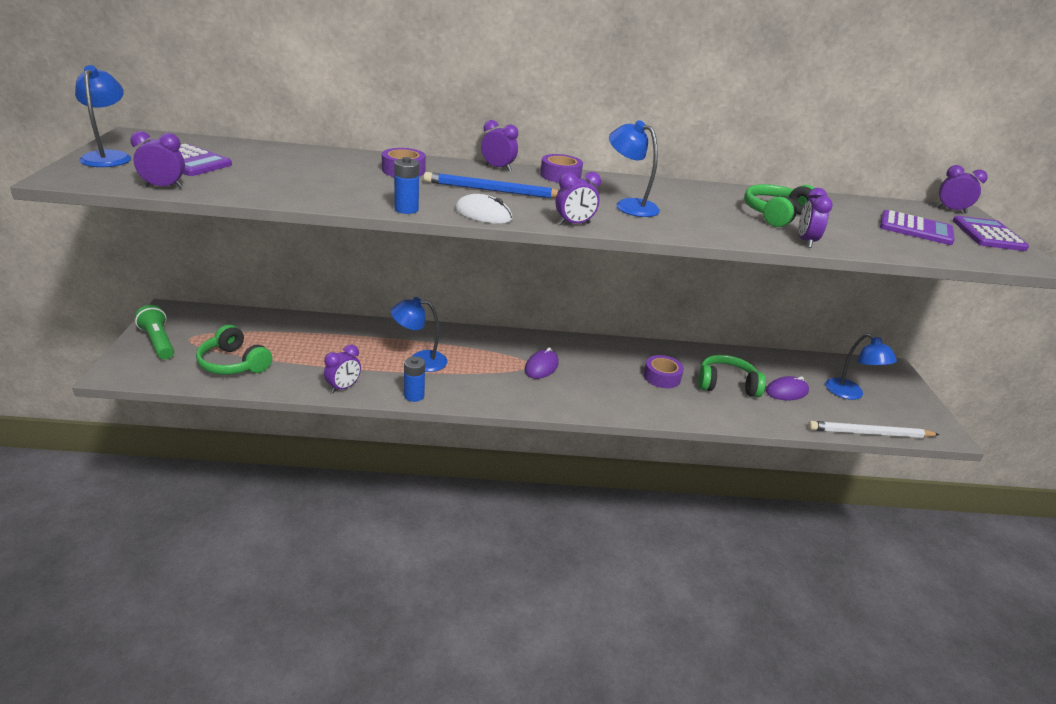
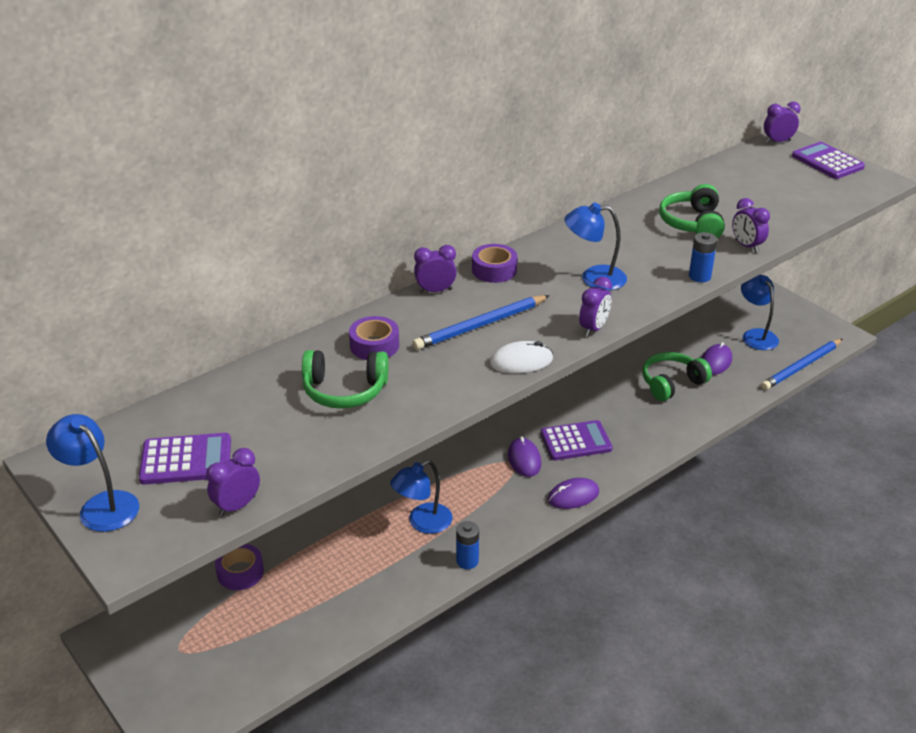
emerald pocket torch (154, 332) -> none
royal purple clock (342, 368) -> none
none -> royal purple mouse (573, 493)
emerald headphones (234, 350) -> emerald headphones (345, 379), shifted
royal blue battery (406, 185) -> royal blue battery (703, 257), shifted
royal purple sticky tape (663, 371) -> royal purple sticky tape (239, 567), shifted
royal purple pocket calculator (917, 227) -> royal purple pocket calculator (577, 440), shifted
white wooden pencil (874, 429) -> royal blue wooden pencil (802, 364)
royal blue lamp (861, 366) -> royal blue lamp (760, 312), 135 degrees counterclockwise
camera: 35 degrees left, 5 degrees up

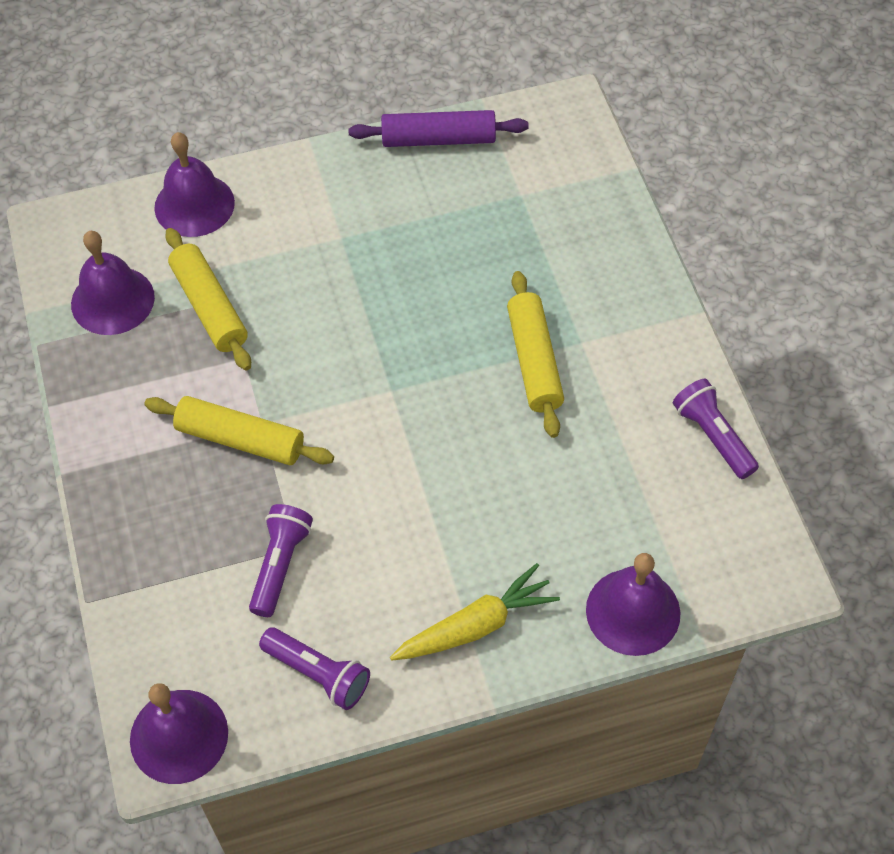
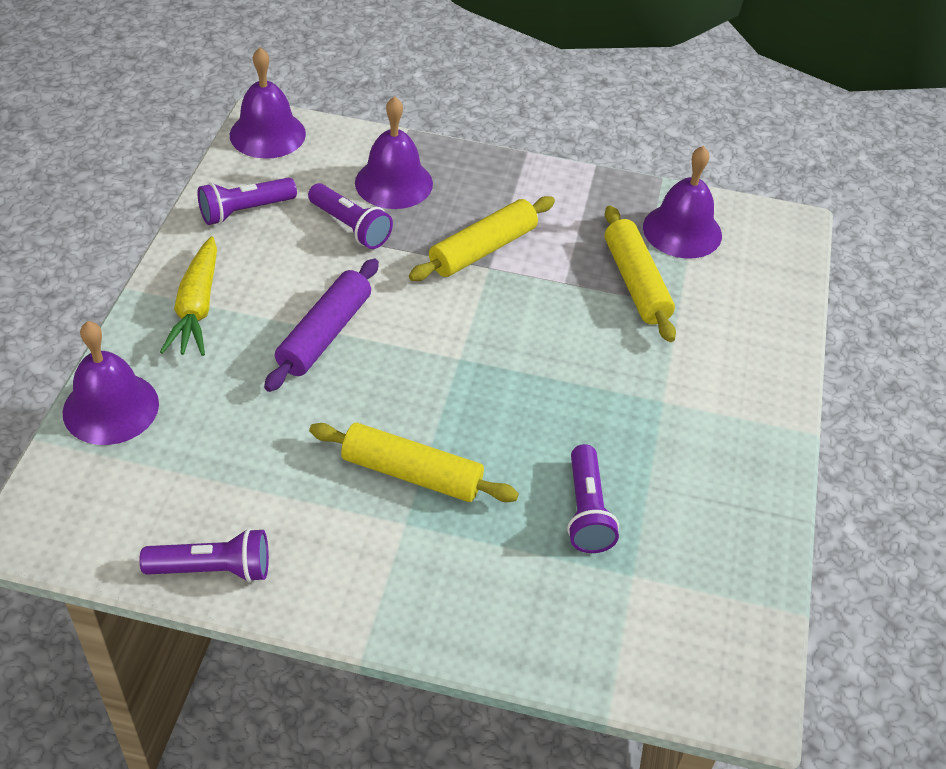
none -> royal purple pocket torch (593, 498)
royal purple school bell (194, 184) -> royal purple school bell (394, 152), shifted
royal purple rolling pin (438, 128) -> royal purple rolling pin (321, 325), shifted
yellow rolling pin (208, 299) -> yellow rolling pin (640, 273), 75 degrees clockwise
camera: 115 degrees right, 10 degrees down

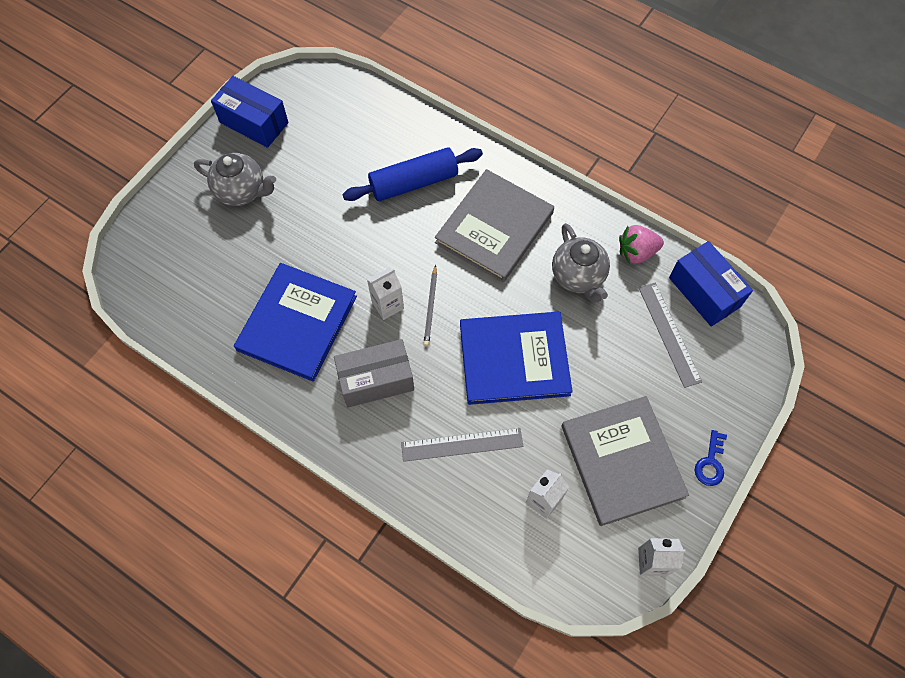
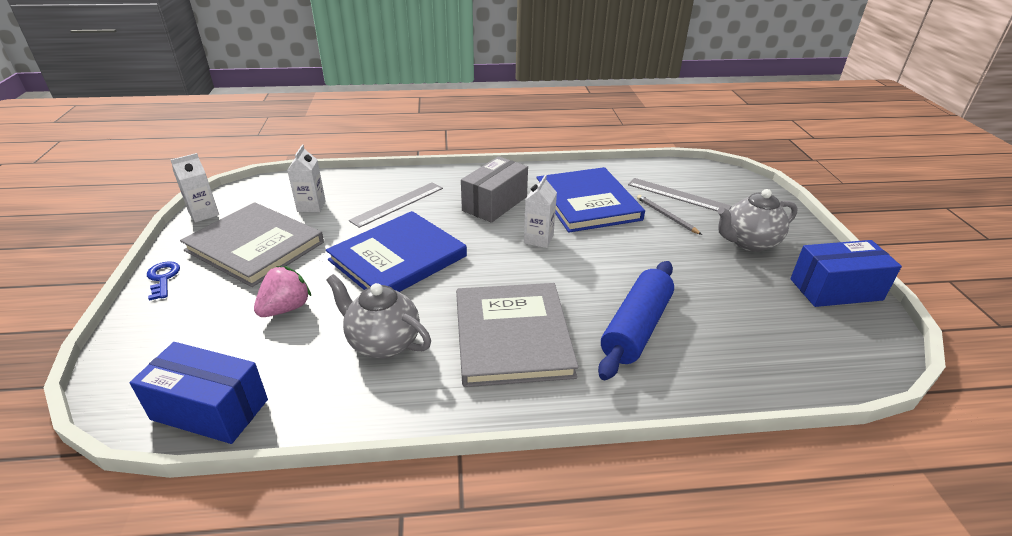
gray wooden pencil (430, 305) -> gray wooden pencil (669, 215), shifted
rosy strawberry (641, 244) -> rosy strawberry (282, 291), shifted
gray ruler (670, 335) -> gray ruler (680, 194), shifted
camera: 140 degrees right, 30 degrees down

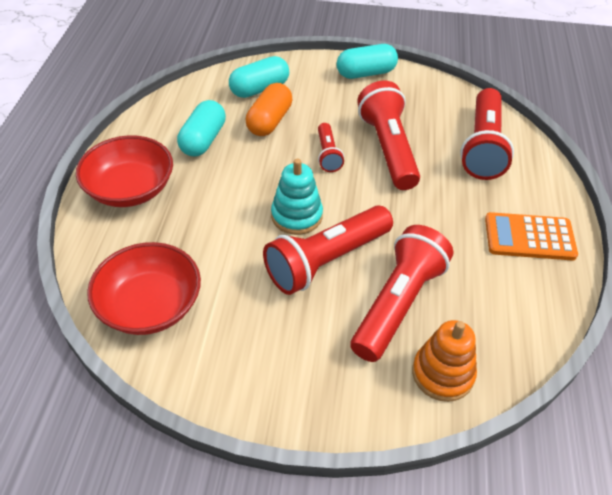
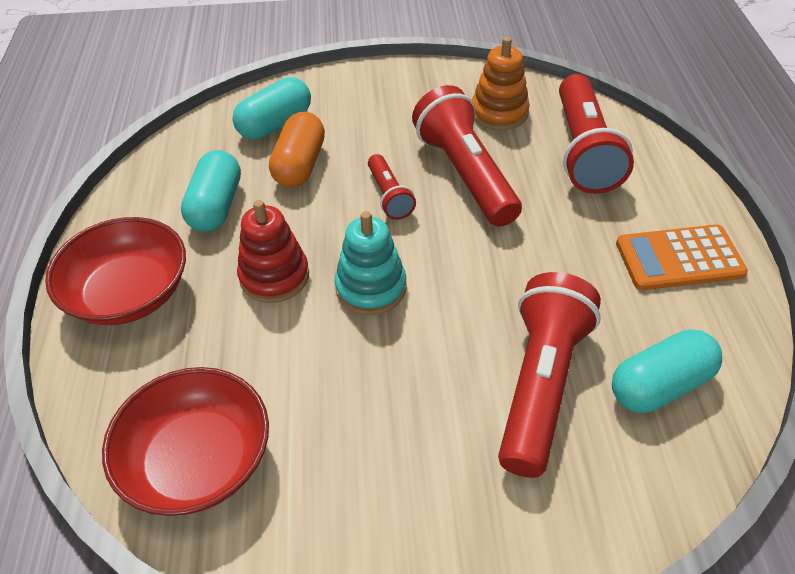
red pocket torch (328, 250) -> none
none -> red stacking toy (273, 251)
teal pill shape (367, 61) -> teal pill shape (667, 371), shifted
orange stacking toy (444, 361) -> orange stacking toy (501, 83), shifted
camera: 10 degrees left, 0 degrees up

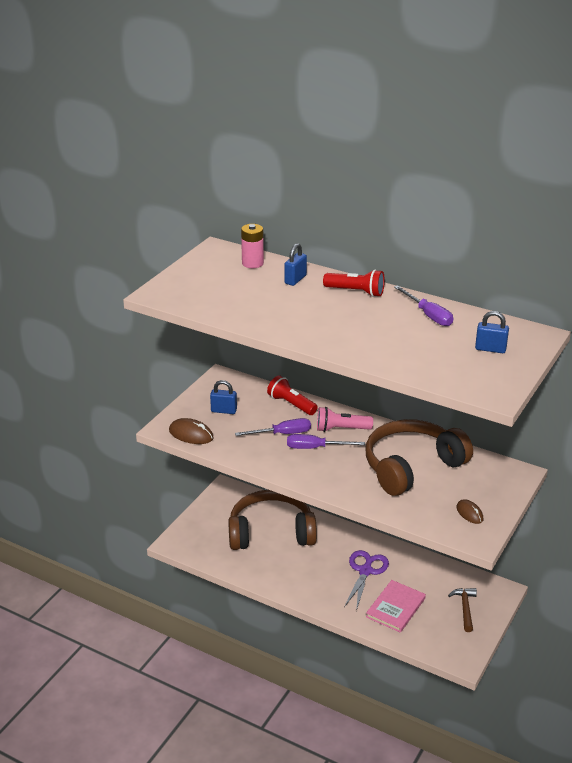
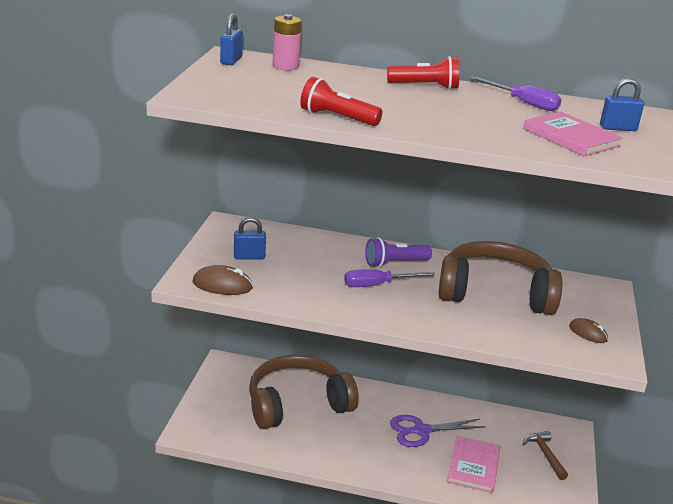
royal purple screwdriver (273, 427) -> none
none -> rosy book (573, 134)
red pocket torch (292, 395) -> red pocket torch (341, 101), shifted
royal blue small lock (295, 264) -> royal blue small lock (231, 39), shifted
rosy pocket torch (345, 419) -> royal purple pocket torch (398, 252)
royal purple shears (366, 580) -> royal purple shears (438, 431), 105 degrees counterclockwise
brown headphones (419, 457) -> brown headphones (500, 278), 60 degrees clockwise
camera: 20 degrees left, 5 degrees down

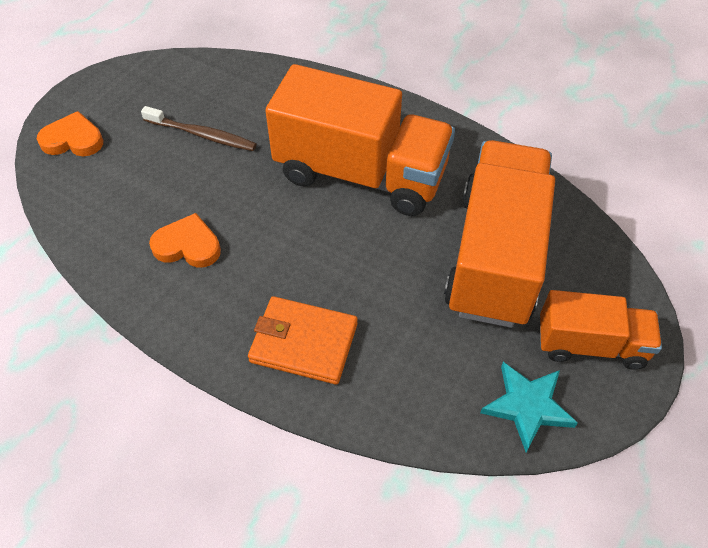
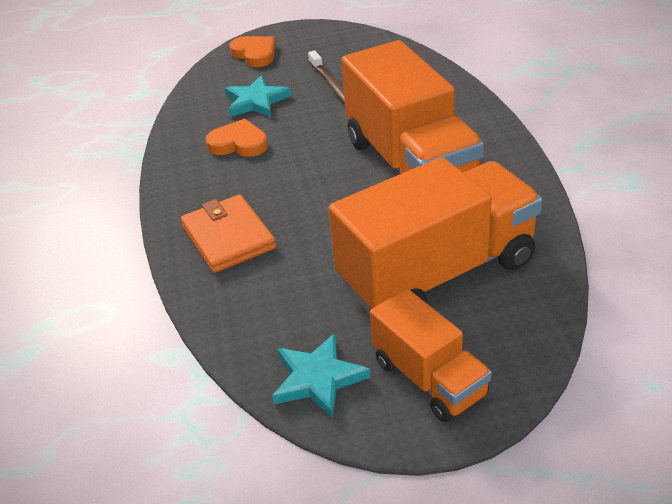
none -> teal star shape (258, 96)
orange love heart (185, 240) -> orange love heart (236, 138), 45 degrees counterclockwise
camera: 50 degrees right, 15 degrees down

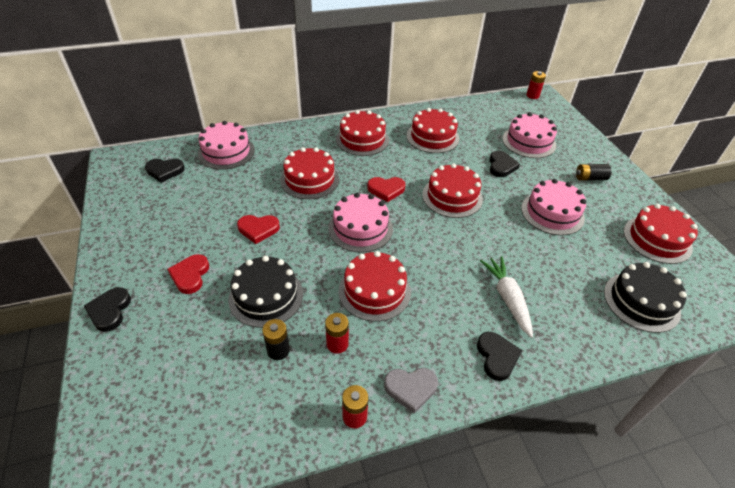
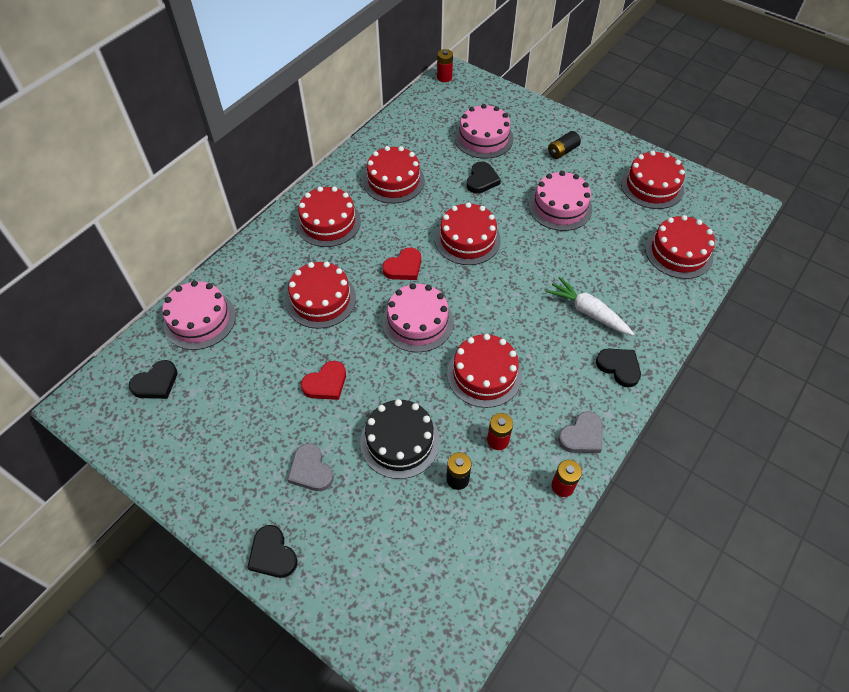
red love heart (188, 274) -> gray love heart (310, 467)
ebony layer cake (645, 297) -> red layer cake (680, 247)
ebony love heart (504, 164) -> ebony love heart (484, 178), 45 degrees clockwise
camera: 35 degrees left, 10 degrees up

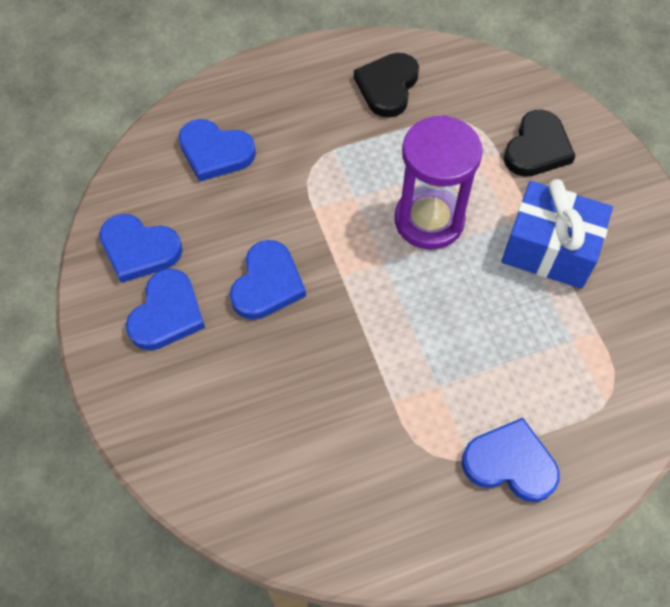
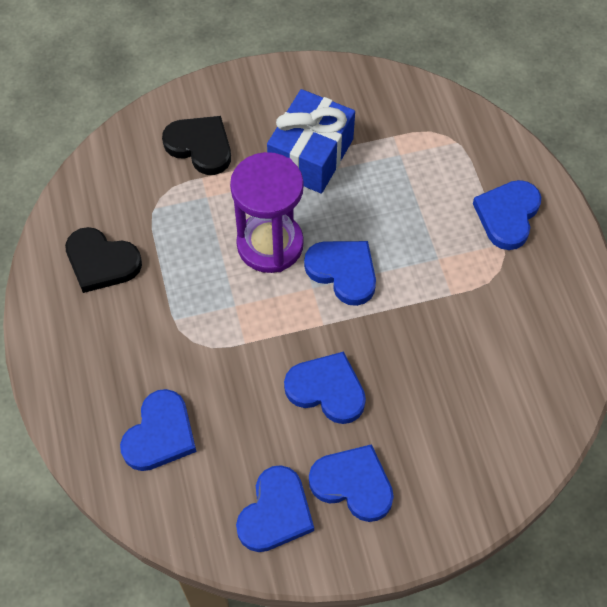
none -> royal blue love heart (340, 273)
camera: 85 degrees left, 0 degrees up

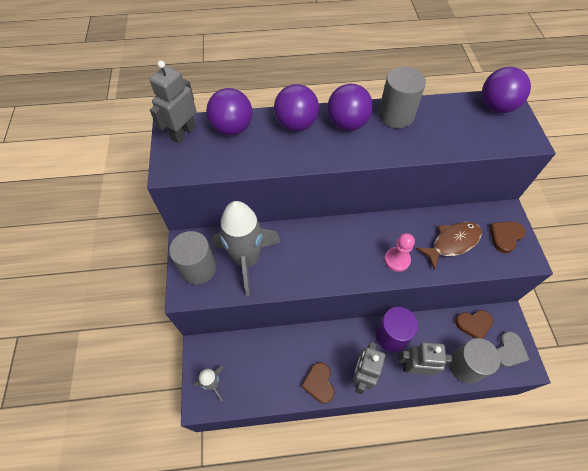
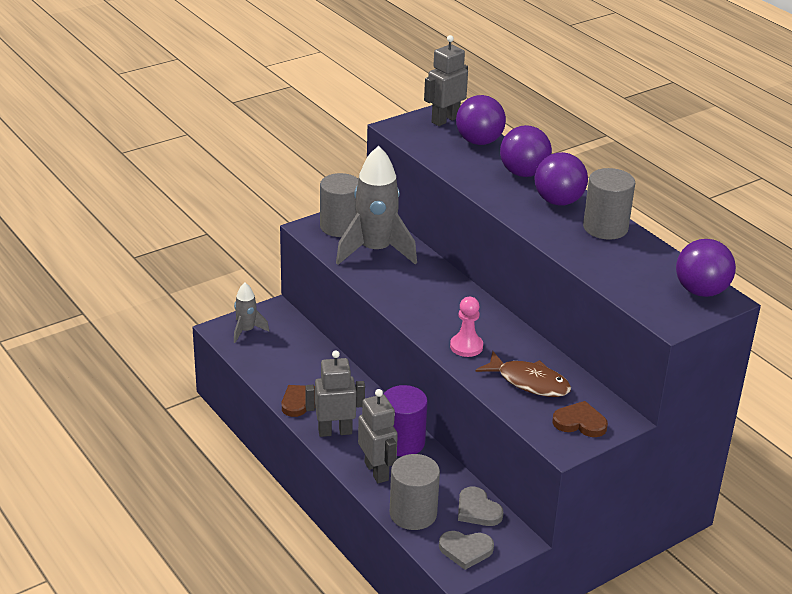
brown love heart (474, 324) -> gray love heart (480, 506)
gray robot (173, 102) -> gray robot (446, 80), 45 degrees counterclockwise
camera: 60 degrees right, 25 degrees down

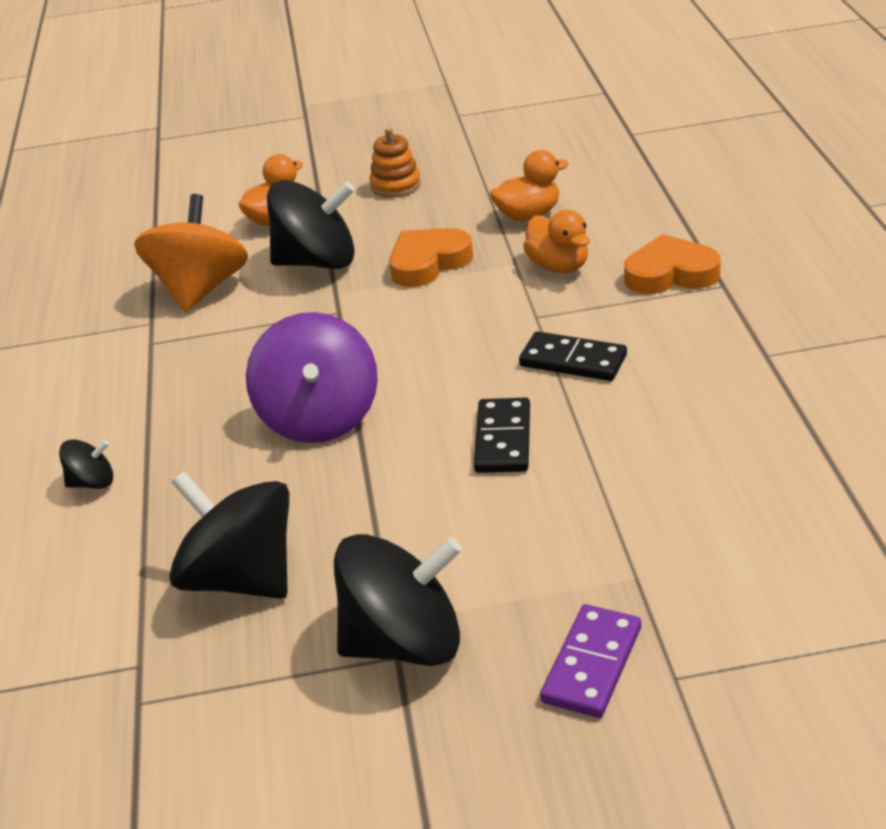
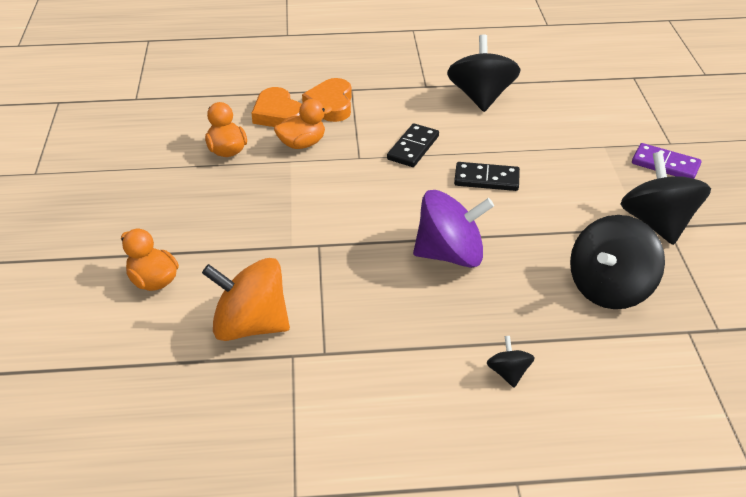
orange stacking toy (395, 163) -> none
ebony spinning top (311, 224) -> ebony spinning top (484, 73), shifted
orange love heart (431, 257) -> orange love heart (276, 107), shifted
camera: 90 degrees left, 5 degrees up

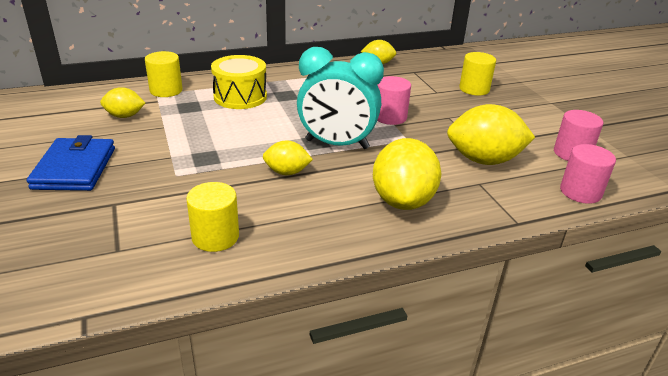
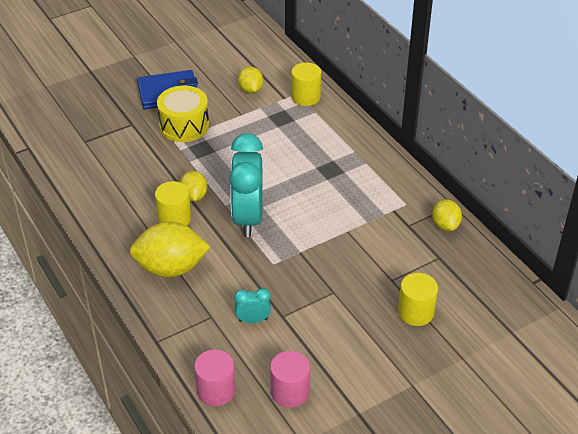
rosy solid cylinder (394, 100) -> none
yellow solid cylinder (212, 217) -> yellow solid cylinder (173, 203), shifted
yellow toy drum (239, 82) -> yellow toy drum (183, 114), shifted
yellow toy lemon (491, 134) -> teal clock (252, 305)
camera: 80 degrees right, 10 degrees up

